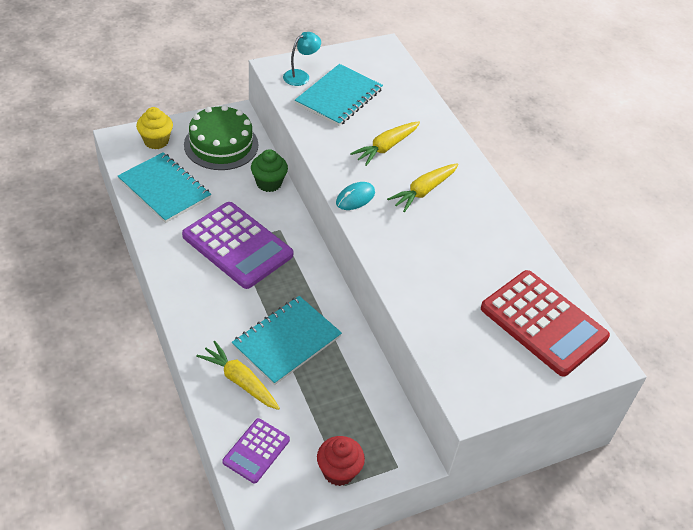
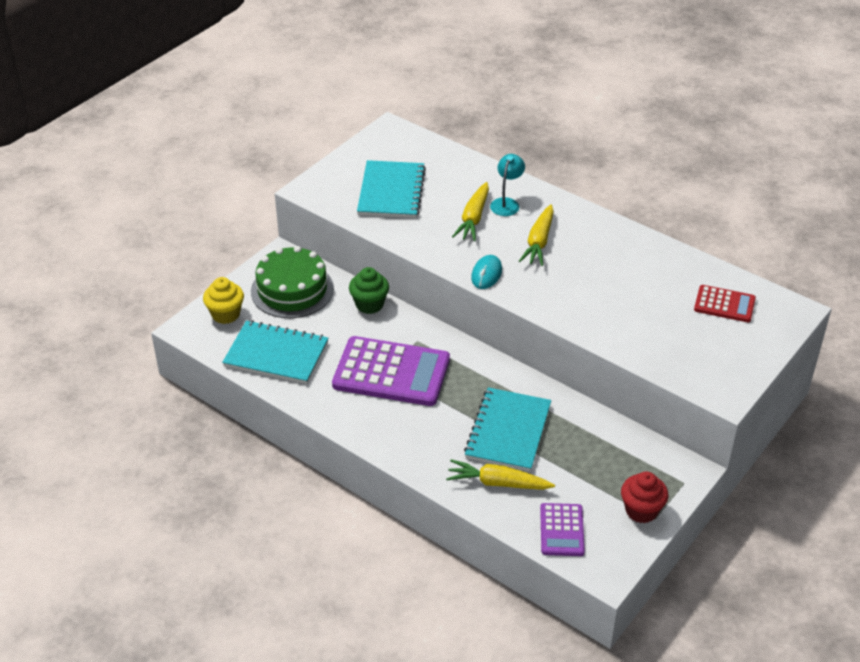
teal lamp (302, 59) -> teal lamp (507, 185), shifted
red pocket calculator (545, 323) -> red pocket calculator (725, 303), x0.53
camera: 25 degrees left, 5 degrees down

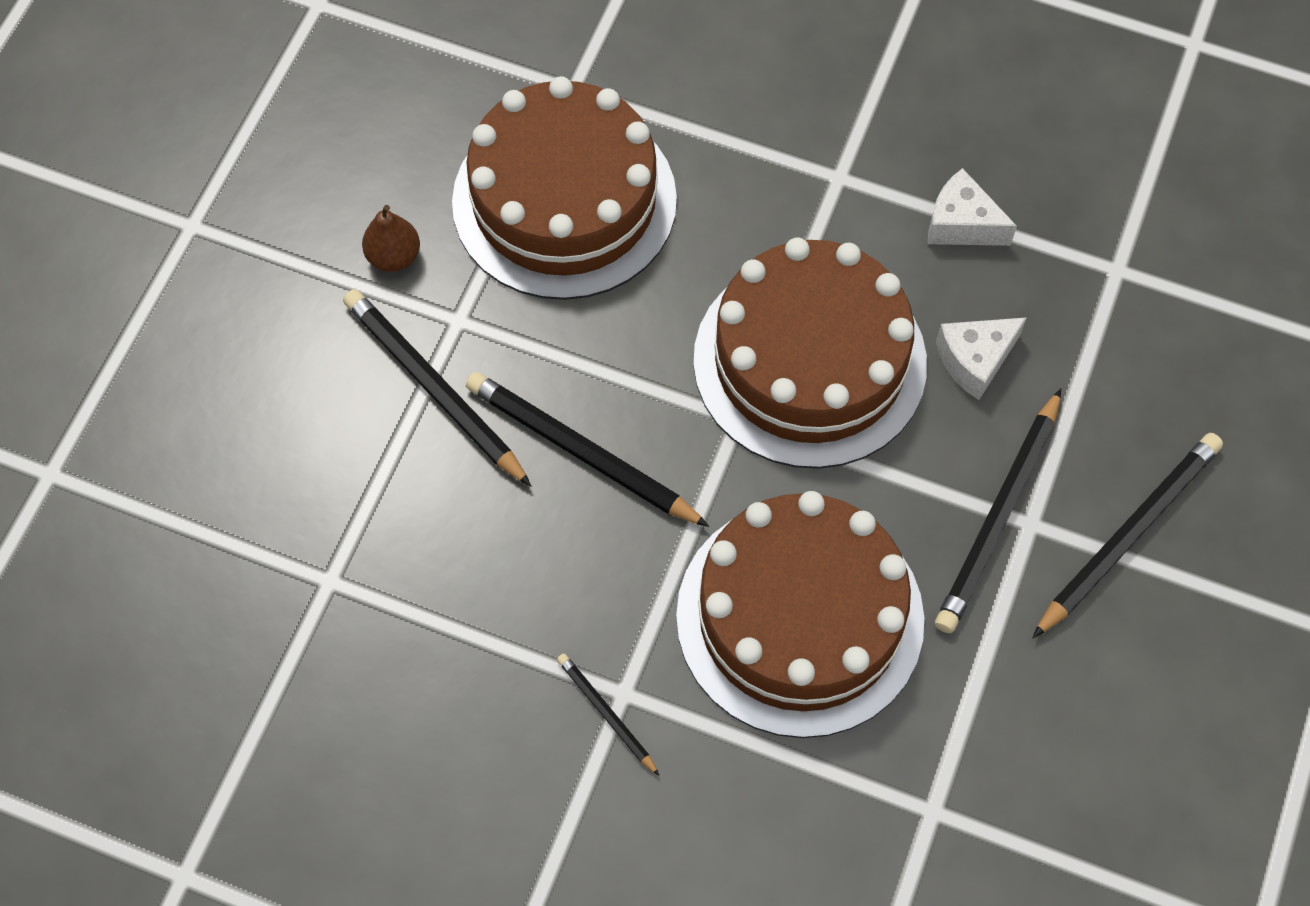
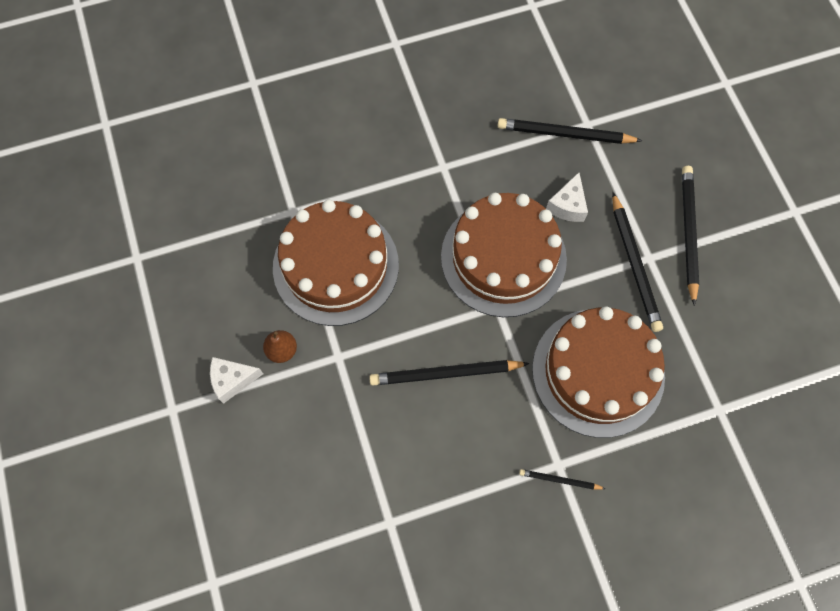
ebony wooden pencil (437, 388) -> ebony wooden pencil (569, 131), shifted
white cheese (972, 207) -> white cheese (236, 380), shifted
camera: 40 degrees left, 5 degrees up

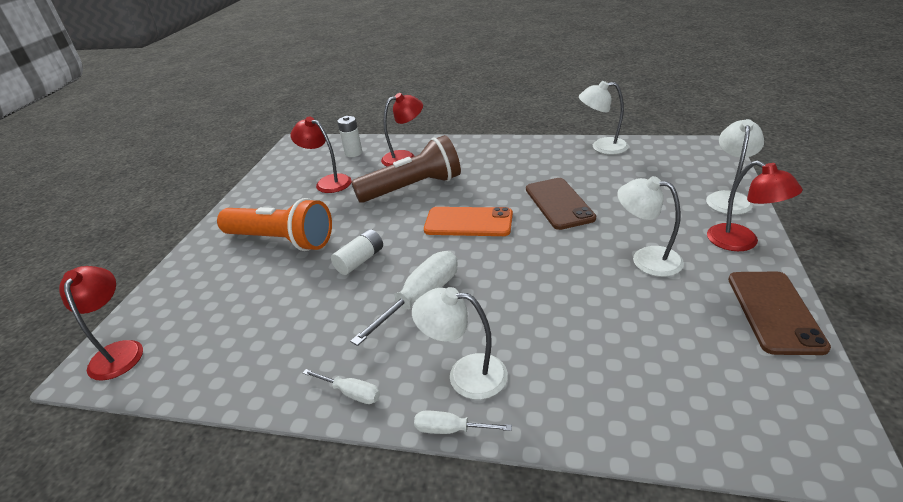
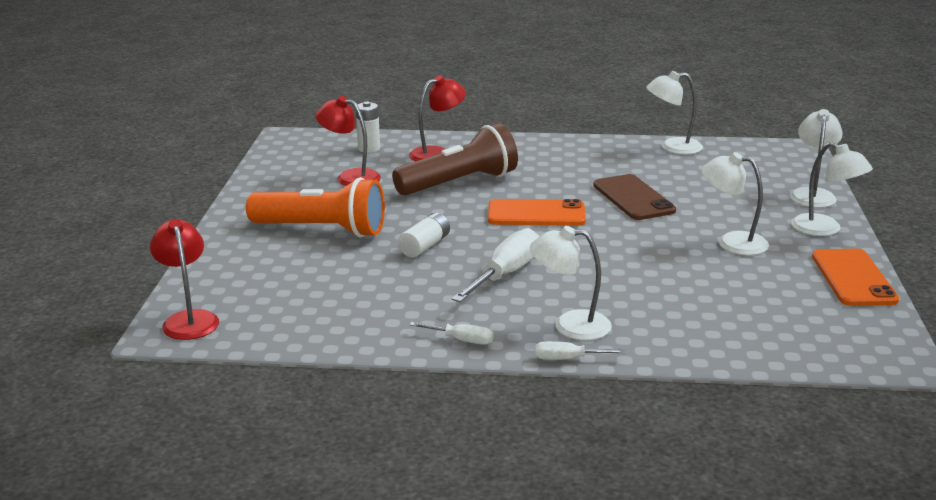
red lamp (755, 206) -> white lamp (832, 189)
brown smartphone (779, 313) -> orange smartphone (855, 277)
camera: 10 degrees left, 10 degrees down

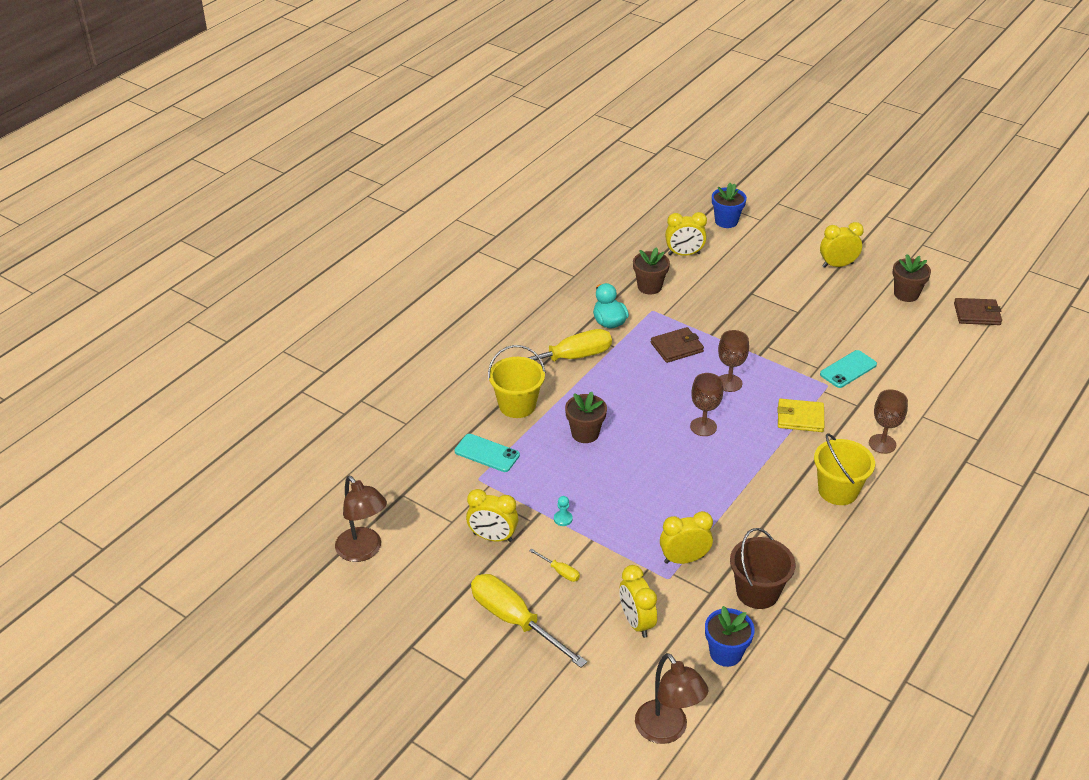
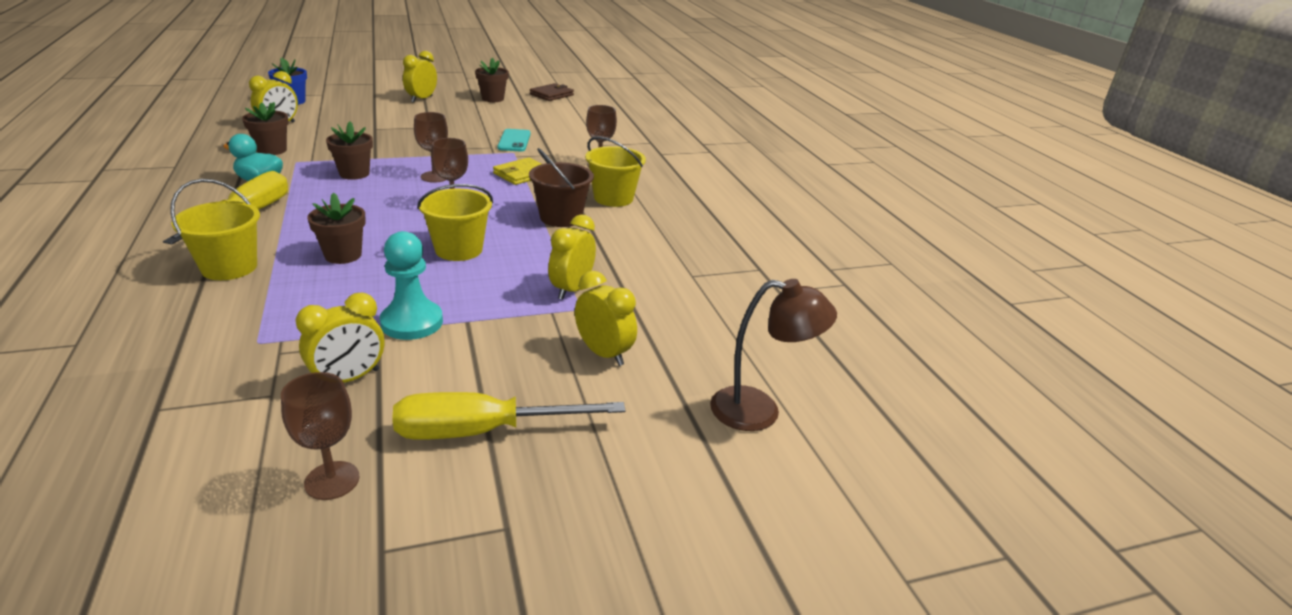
brown lamp (361, 519) -> none
teal smartphone (487, 453) -> none
yellow screwdriver (554, 565) -> none
royal blue plant pot (730, 636) -> none
none -> brown goblet (320, 436)
none -> yellow pail (455, 222)
brown pail (763, 568) -> brown pail (561, 187), shifted
brown card wallet (677, 345) -> brown plant pot (349, 150)
yellow clock (638, 601) -> yellow clock (606, 318), 150 degrees counterclockwise
teal chess pawn (563, 511) -> teal chess pawn (411, 285), x2.35
camera: 55 degrees left, 10 degrees down

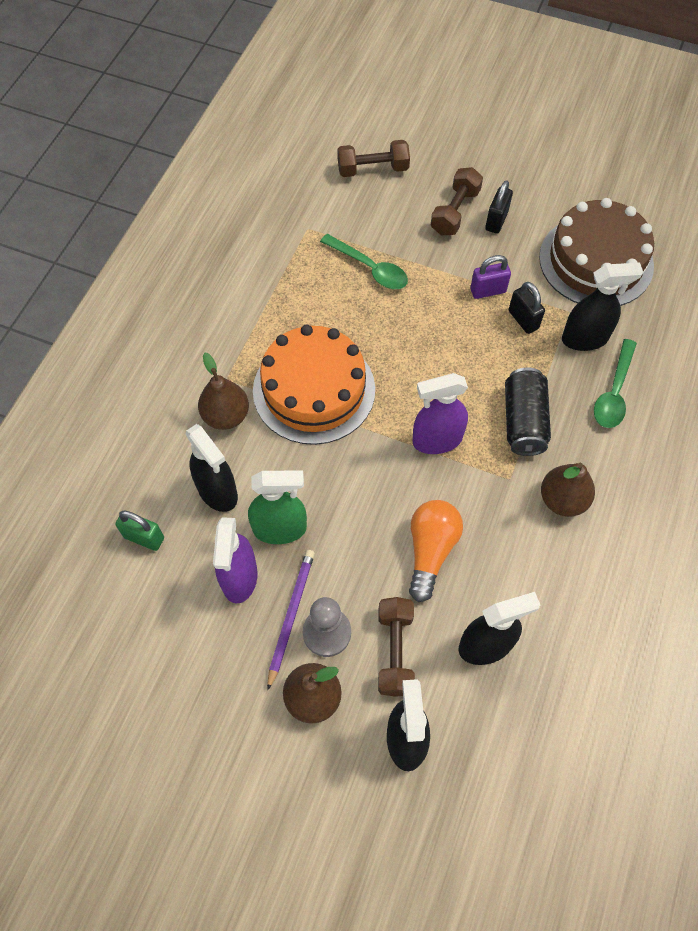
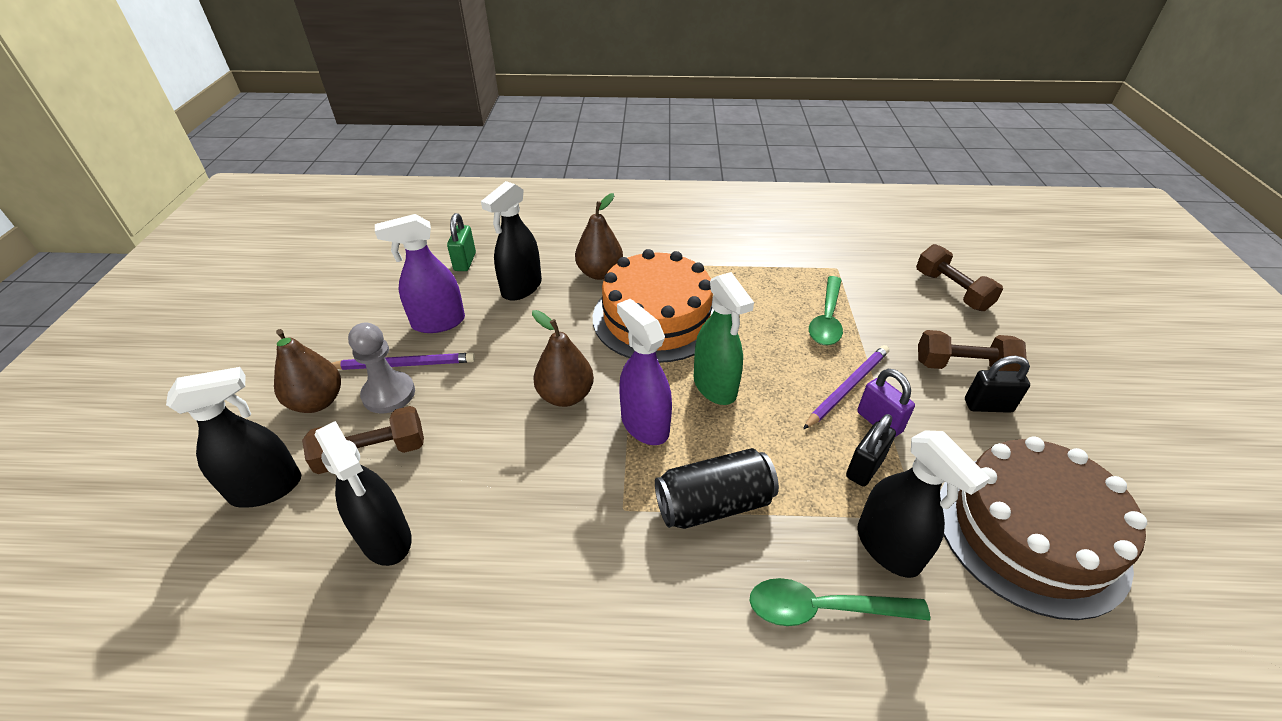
orange light bulb (436, 551) -> none
none -> royal purple wooden pencil (846, 387)
emerald spray cleaner (277, 507) -> emerald spray cleaner (724, 338), shifted
brown toy pear (568, 490) -> brown toy pear (563, 358), shifted
camera: 70 degrees right, 20 degrees down

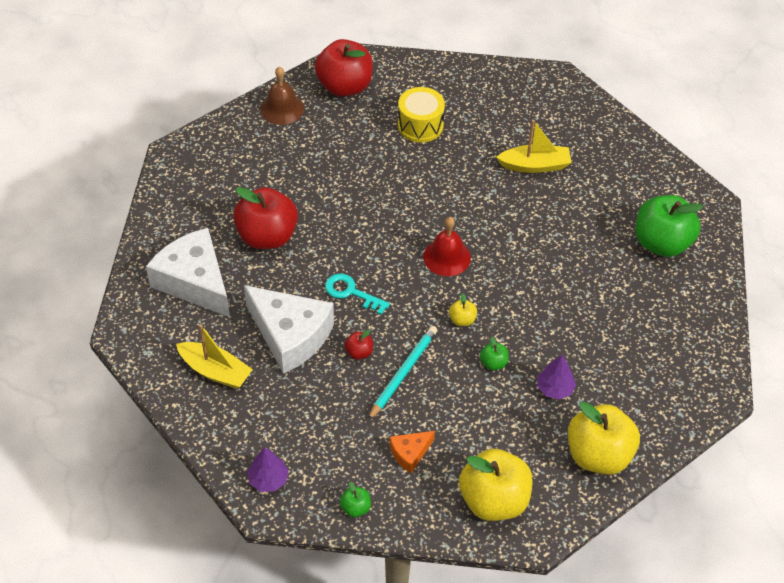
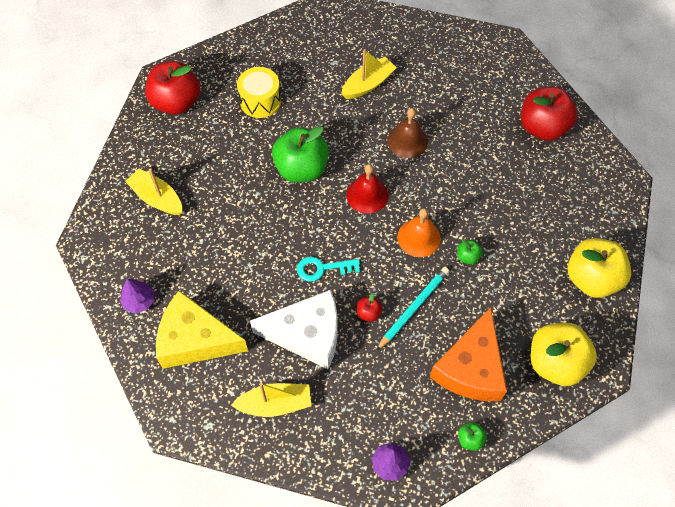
none -> yellow toy boat (153, 191)
red apple fruit (265, 218) -> red apple fruit (549, 114), shifted
brown school bell (282, 96) -> brown school bell (407, 133), shifted
royal purple fir tree (556, 377) -> royal purple fir tree (137, 296), shifted
emerald apple fruit (669, 226) -> emerald apple fruit (300, 154), shifted
yellow apple fruit (463, 309) -> orange school bell (419, 232)
white cheese (188, 272) -> yellow cheese (202, 330)
teal wooden pencil (403, 373) -> teal wooden pencil (412, 309), 45 degrees clockwise
orange cheese (412, 452) -> orange cheese (468, 354), x2.14
camera: 35 degrees left, 10 degrees up

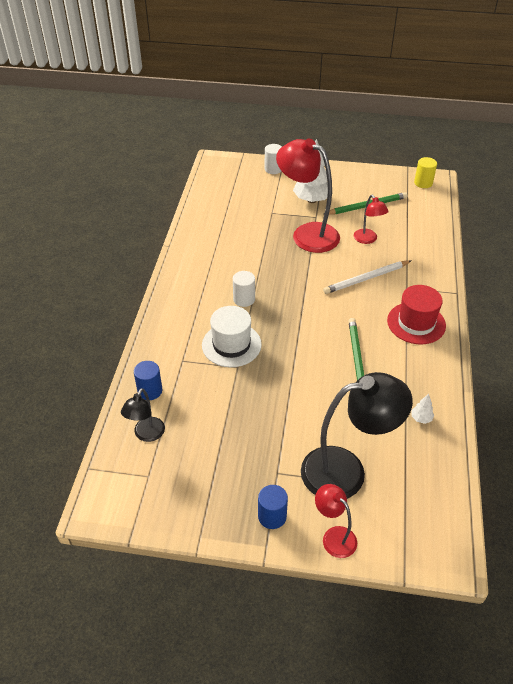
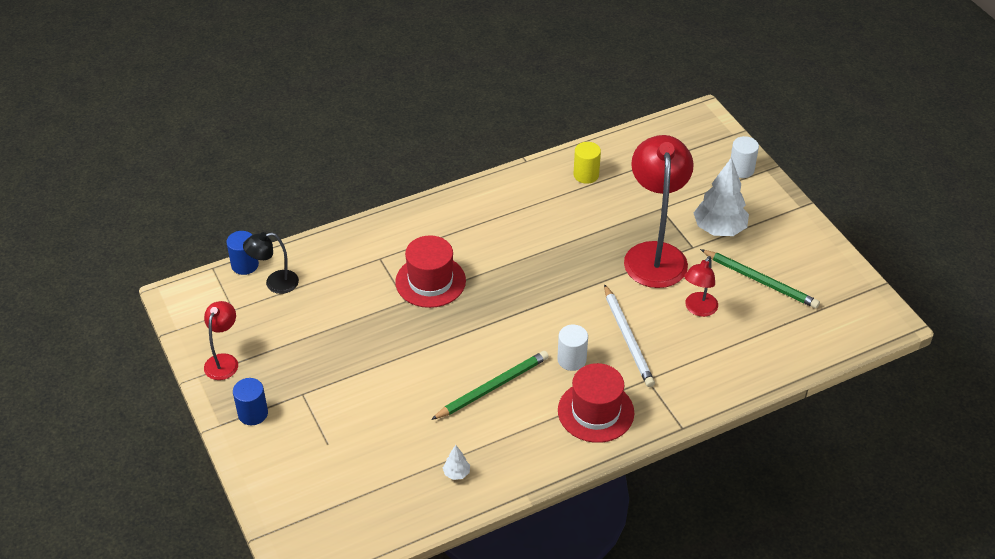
ebony lamp (357, 435) -> none
royal blue solid cylinder (148, 380) -> royal blue solid cylinder (242, 253), shifted
white solid cylinder (244, 289) -> white solid cylinder (572, 348), shifted
red lamp (336, 521) -> red lamp (221, 340), shifted
yellow solid cylinder (425, 172) -> yellow solid cylinder (587, 163), shifted
white tall hat (232, 336) -> red tall hat (430, 271)
white wooden pencil (367, 277) -> white wooden pencil (629, 335), 135 degrees counterclockwise
camera: 55 degrees right, 0 degrees up

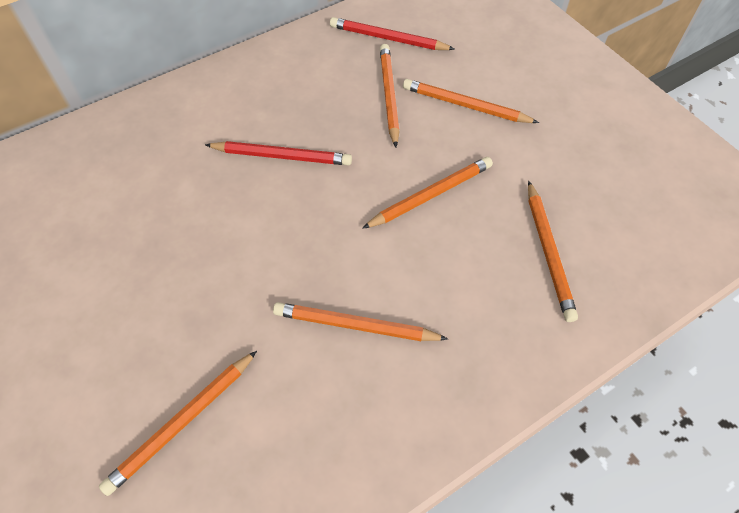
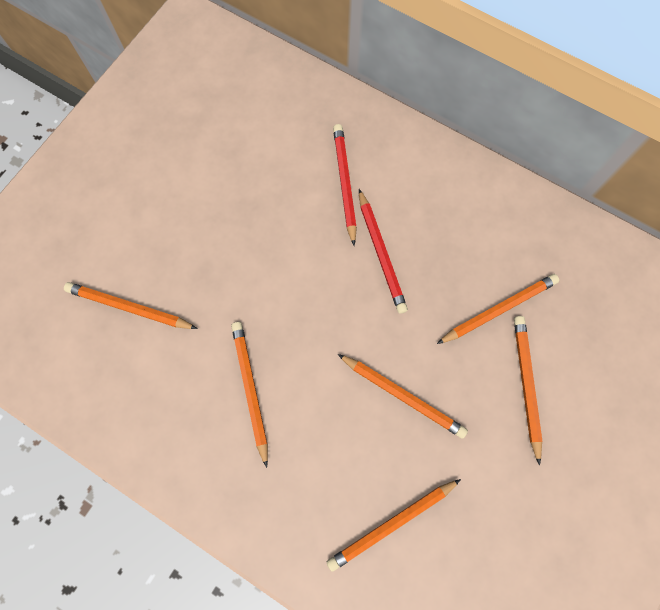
red wooden pencil (392, 33) -> red wooden pencil (345, 185), shifted
camera: 65 degrees right, 15 degrees up

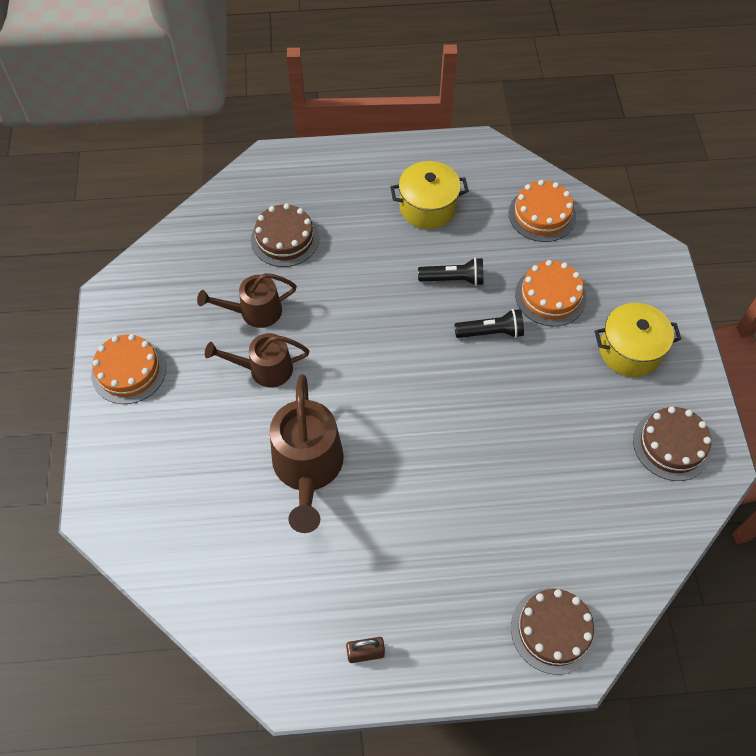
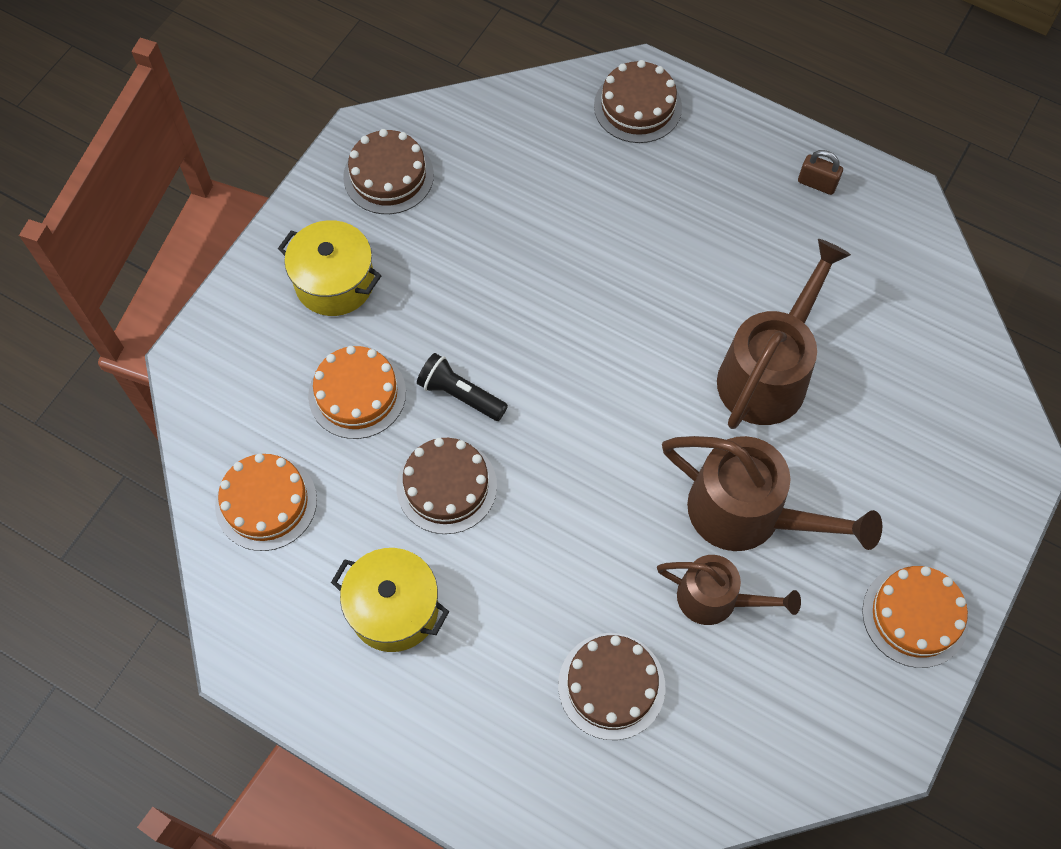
ebony pocket torch (451, 272) -> brown layer cake (446, 486)
brown sprinkling can (257, 360) -> brown sprinkling can (772, 493), x1.61
camera: 145 degrees left, 5 degrees up

